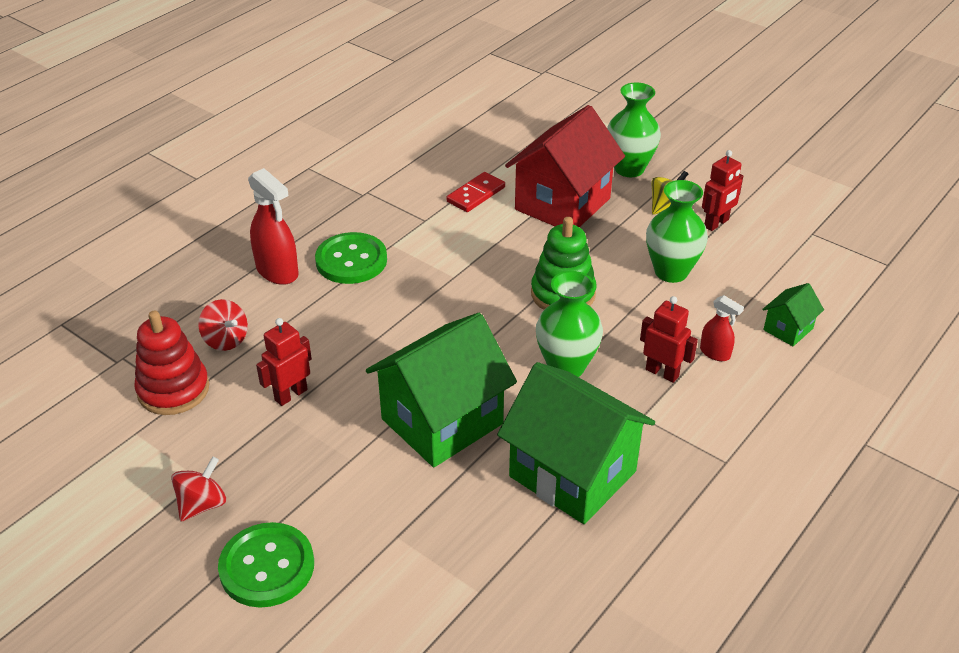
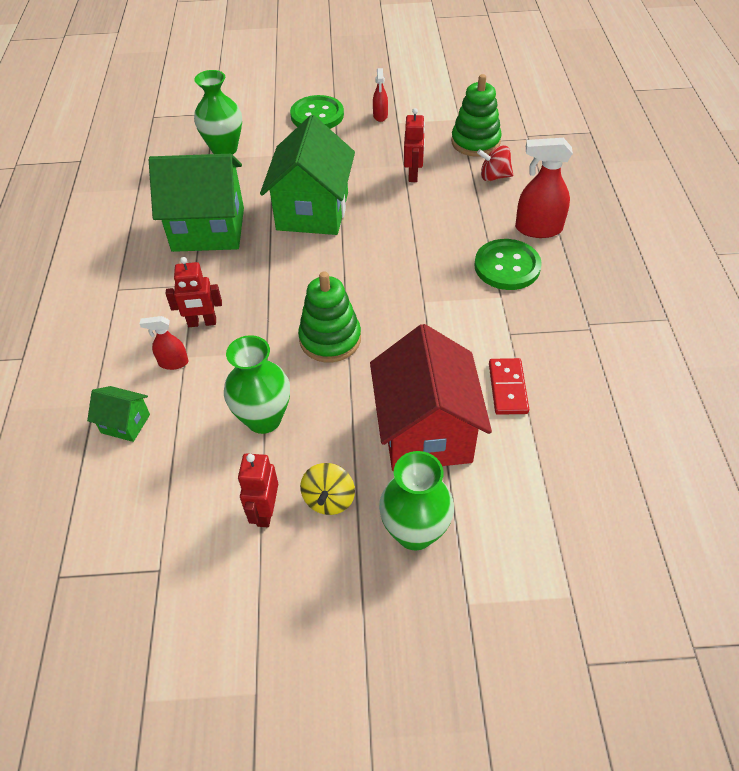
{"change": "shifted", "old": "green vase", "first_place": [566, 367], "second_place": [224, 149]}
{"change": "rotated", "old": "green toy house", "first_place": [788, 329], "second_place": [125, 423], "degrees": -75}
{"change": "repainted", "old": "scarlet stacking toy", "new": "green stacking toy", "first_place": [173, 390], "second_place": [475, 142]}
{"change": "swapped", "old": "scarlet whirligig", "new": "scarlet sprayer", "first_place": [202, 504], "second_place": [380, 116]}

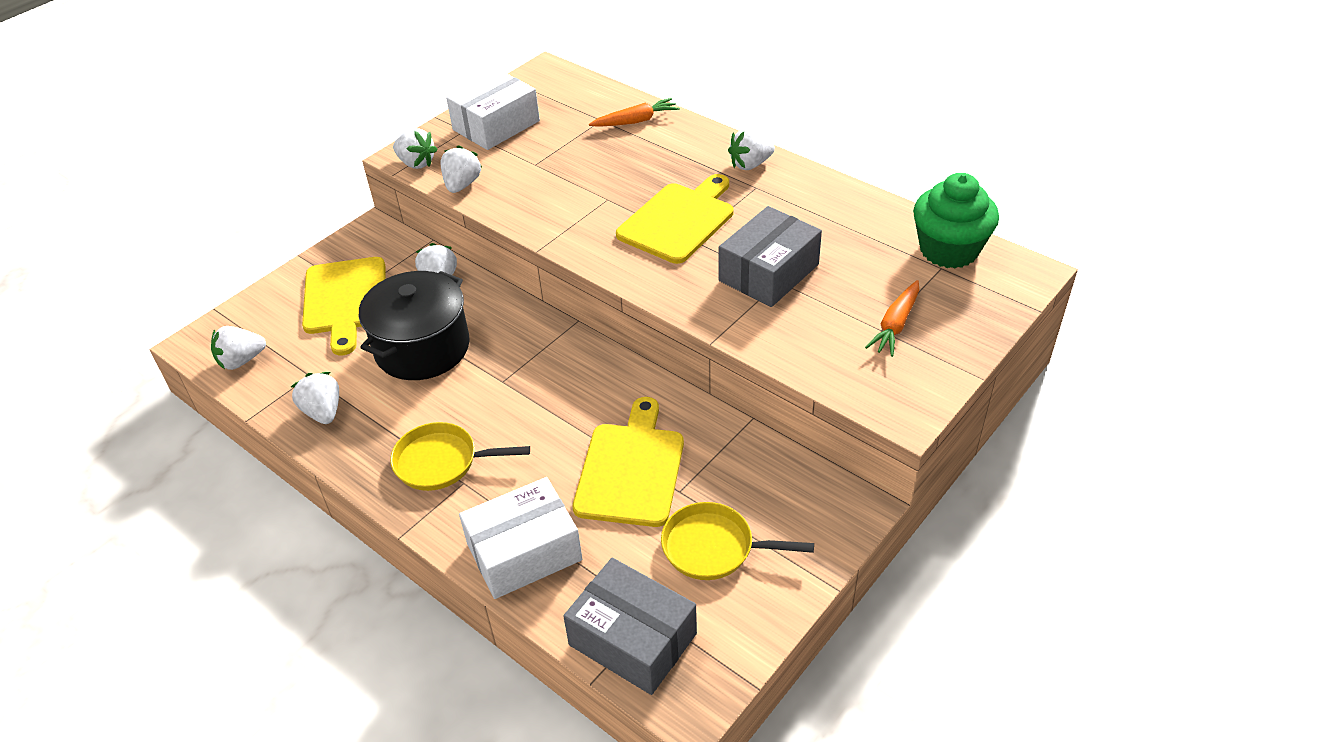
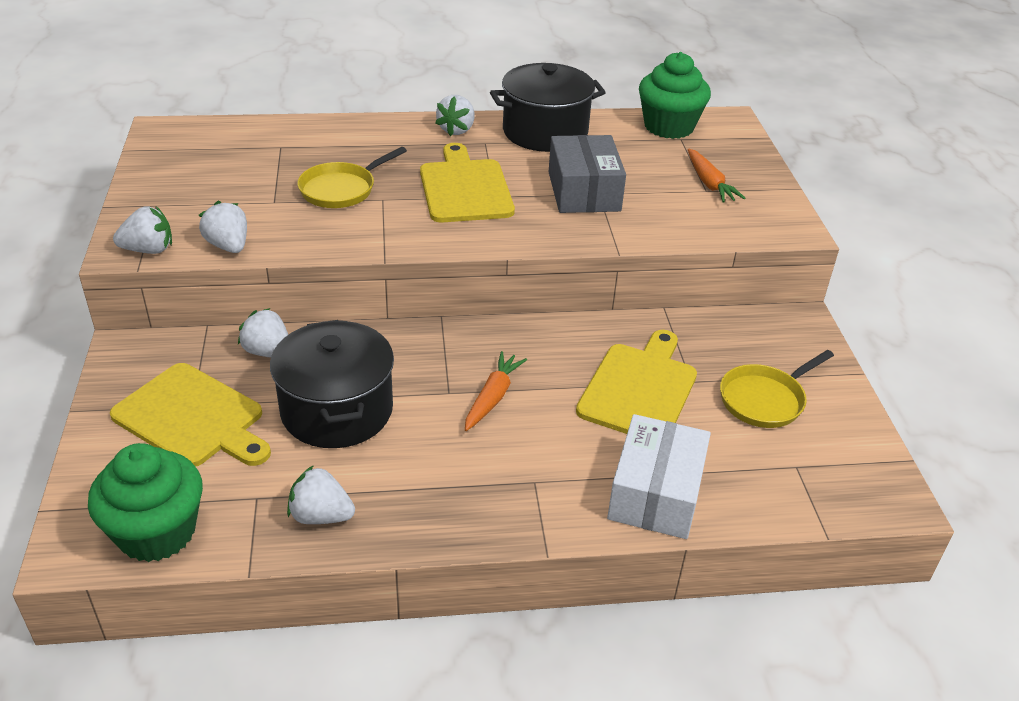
{"change": "gone", "old": "pure white package", "first_place": [496, 125]}
{"change": "shifted", "old": "bright orange carrot", "first_place": [635, 121], "second_place": [492, 397]}
{"change": "swapped", "old": "pure white strawberry", "new": "green fairy cake", "first_place": [241, 361], "second_place": [157, 532]}
{"change": "rotated", "old": "bright yellow cutting board", "first_place": [631, 469], "second_place": [639, 389], "degrees": 60}
{"change": "shifted", "old": "bright yellow pan", "first_place": [442, 462], "second_place": [341, 189]}
{"change": "gone", "old": "grey package", "first_place": [633, 639]}
{"change": "new", "new": "jet-black cooking pot", "second_place": [545, 132]}

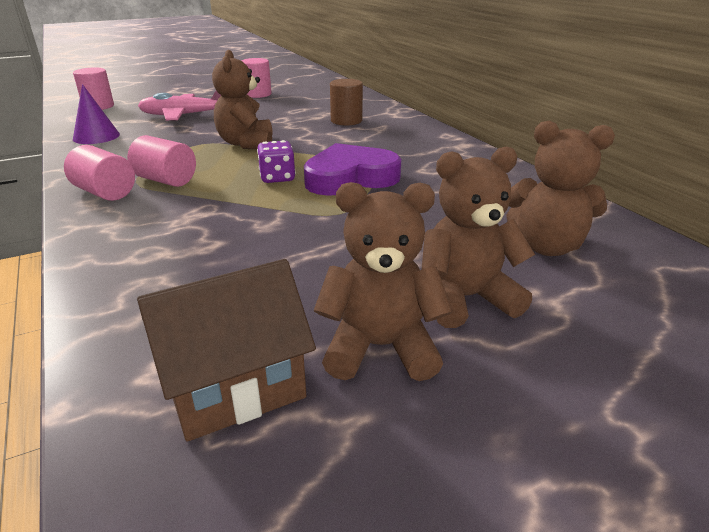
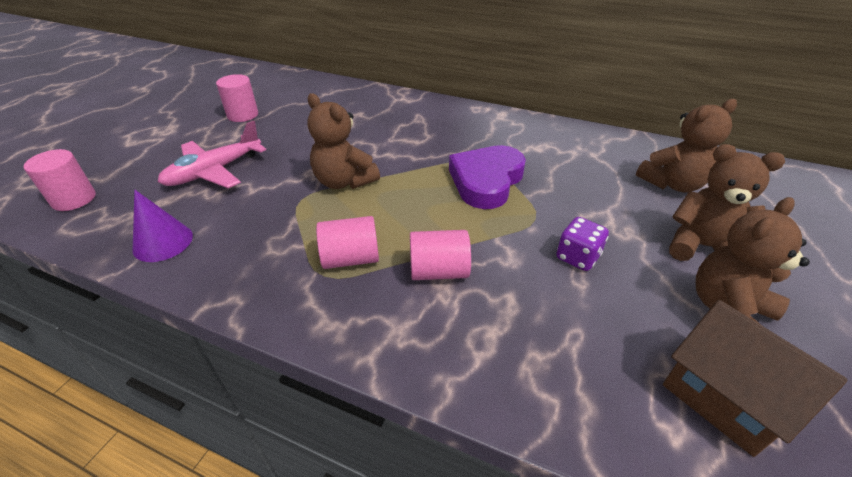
{"change": "gone", "old": "brown cylinder shape", "first_place": [346, 121]}
{"change": "shifted", "old": "royal purple dice", "first_place": [277, 178], "second_place": [577, 257]}
{"change": "shifted", "old": "rose-pink cylinder shape", "first_place": [105, 192], "second_place": [438, 271]}
{"change": "rotated", "old": "brown stuffed bear", "first_place": [466, 298], "second_place": [702, 247], "degrees": 75}
{"change": "rotated", "old": "brown toy house", "first_place": [235, 387], "second_place": [723, 398], "degrees": -60}

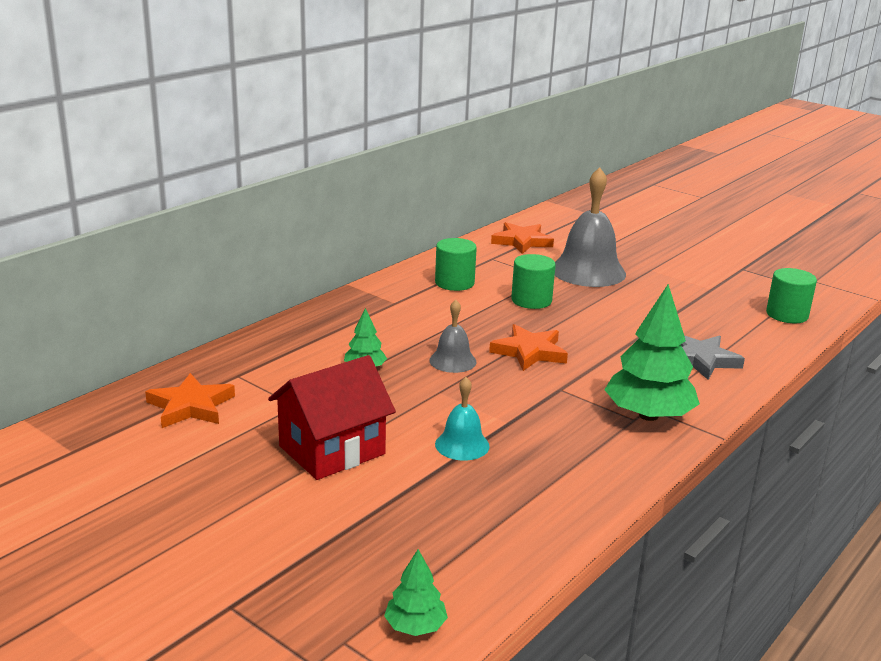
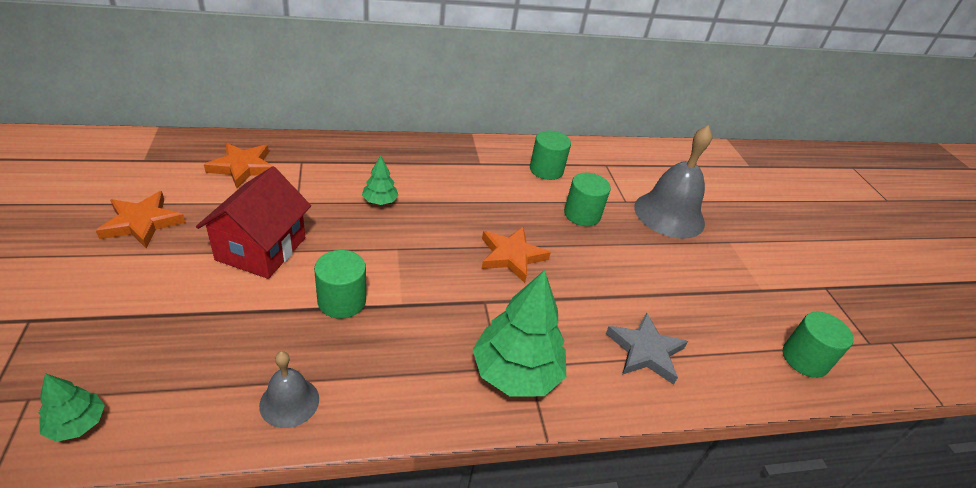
{"change": "shifted", "old": "bright orange star shape", "first_place": [522, 241], "second_place": [142, 223]}
{"change": "shifted", "old": "grey bell", "first_place": [452, 361], "second_place": [289, 402]}
{"change": "rotated", "old": "scarlet toy house", "first_place": [332, 450], "second_place": [261, 249], "degrees": -75}
{"change": "swapped", "old": "aqua bell", "new": "green cylinder shape", "first_place": [462, 445], "second_place": [342, 301]}

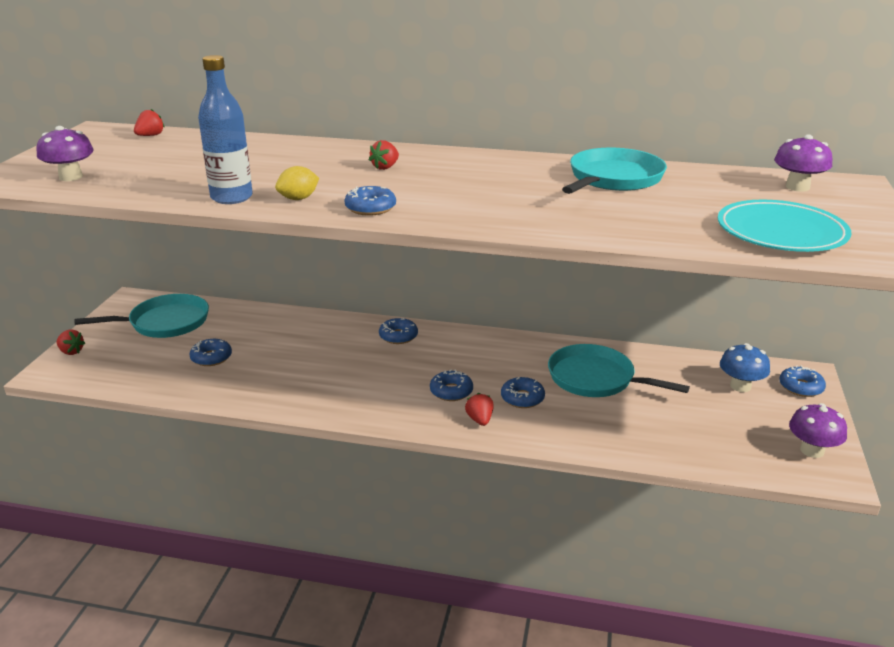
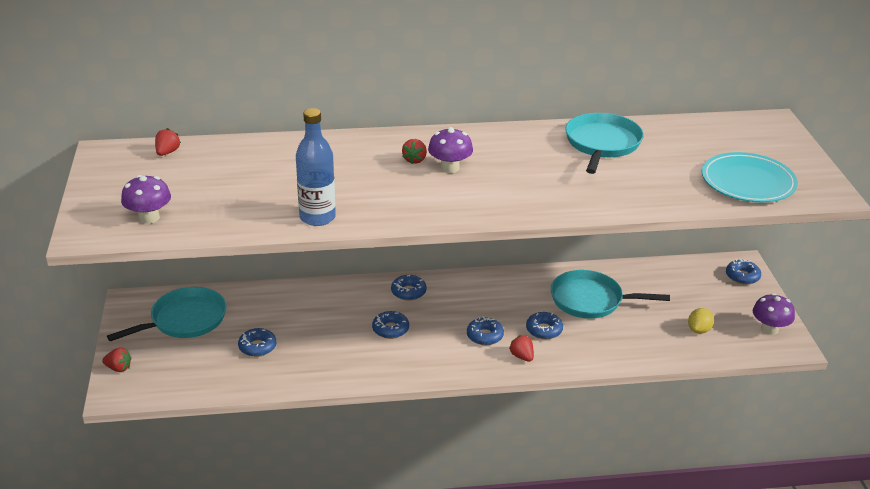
{"change": "shifted", "old": "royal purple toadstool", "first_place": [797, 187], "second_place": [450, 168]}
{"change": "shifted", "old": "bright yellow toy lemon", "first_place": [298, 198], "second_place": [699, 330]}
{"change": "shifted", "old": "royal blue donut", "first_place": [370, 208], "second_place": [390, 329]}
{"change": "gone", "old": "royal blue toadstool", "first_place": [740, 386]}

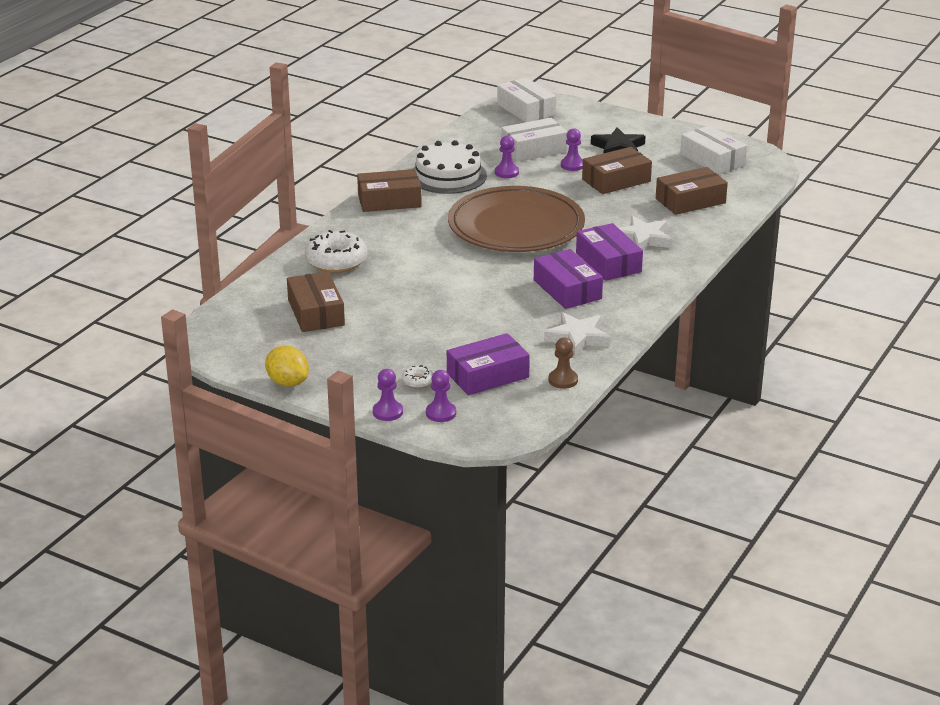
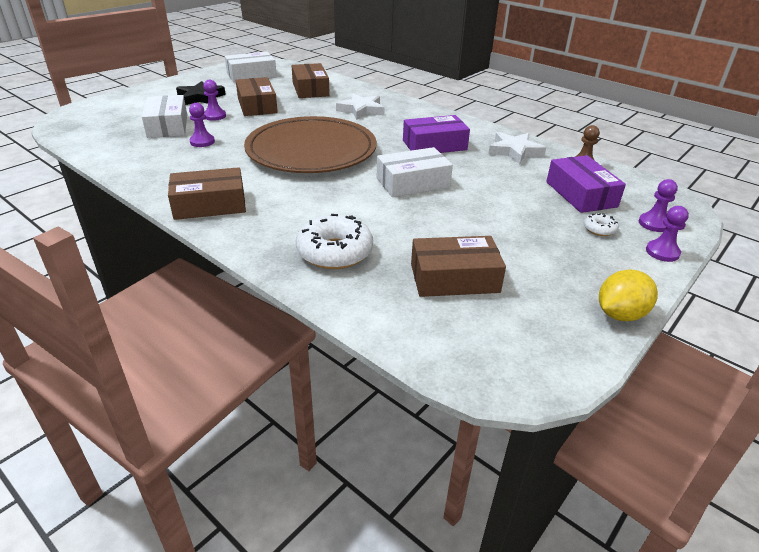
{"change": "shifted", "old": "pure white package", "first_place": [526, 109], "second_place": [412, 182]}
{"change": "gone", "old": "pure white layer cake", "first_place": [448, 176]}
{"change": "rotated", "old": "brown package", "first_place": [389, 200], "second_place": [210, 204], "degrees": 75}
{"change": "gone", "old": "royal purple package", "first_place": [608, 262]}

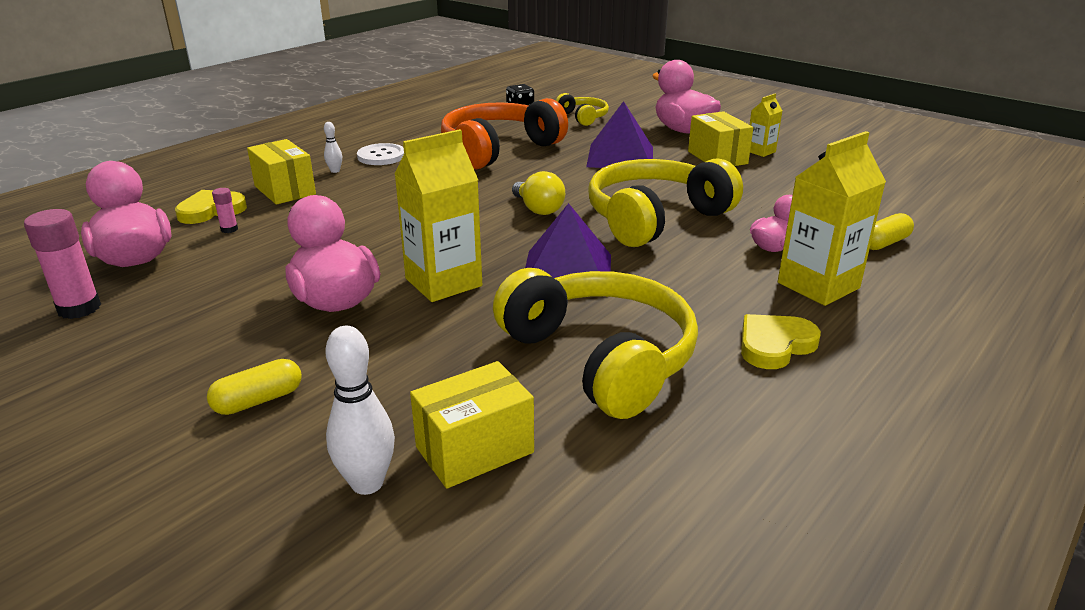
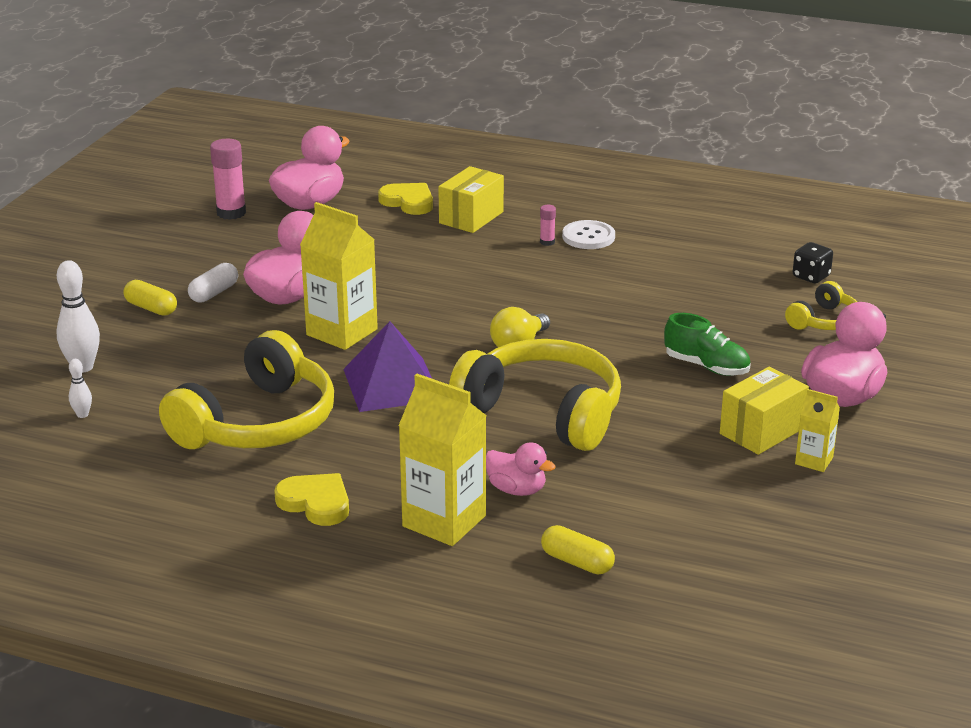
{"change": "gone", "old": "bright orange headphones", "first_place": [498, 149]}
{"change": "swapped", "old": "royal purple pyramid", "new": "green shoe", "first_place": [620, 156], "second_place": [706, 366]}
{"change": "shifted", "old": "pure white skittle", "first_place": [335, 171], "second_place": [82, 414]}
{"change": "shifted", "old": "rose-pink glue stick", "first_place": [229, 229], "second_place": [547, 242]}
{"change": "gone", "old": "bright yellow package", "first_place": [474, 450]}
{"change": "new", "new": "pure white pill", "second_place": [214, 293]}

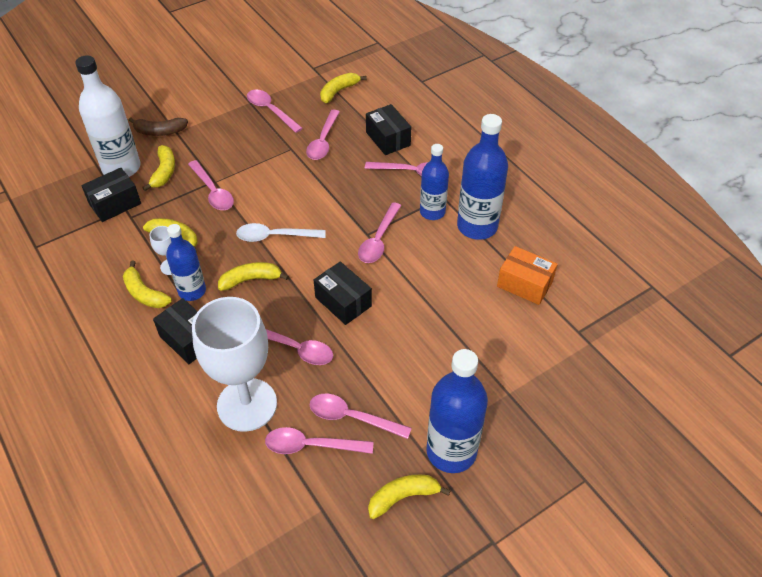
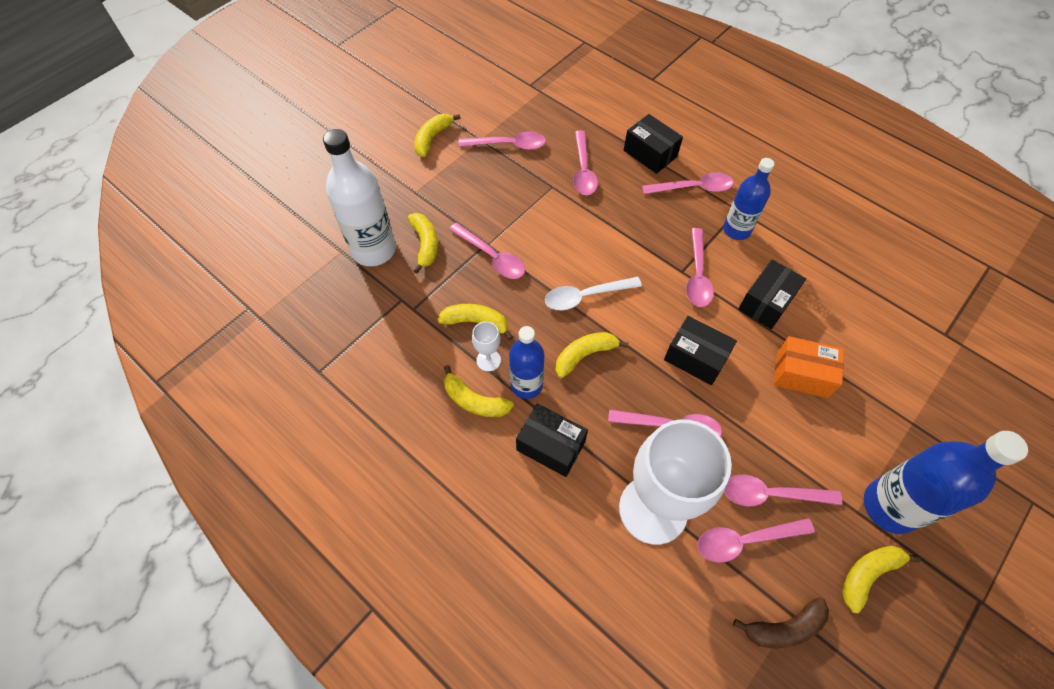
{"change": "shifted", "old": "bright yellow toy banana", "first_place": [338, 91], "second_place": [432, 138]}
{"change": "rotated", "old": "rose-pink spoon", "first_place": [270, 110], "second_place": [509, 145], "degrees": 150}
{"change": "gone", "old": "royal blue drink bottle", "first_place": [477, 226]}
{"change": "shifted", "old": "brown toy banana", "first_place": [160, 132], "second_place": [784, 627]}
{"change": "shifted", "old": "jet-black package", "first_place": [115, 203], "second_place": [766, 302]}
{"change": "shifted", "old": "bright orange package", "first_place": [524, 284], "second_place": [801, 374]}

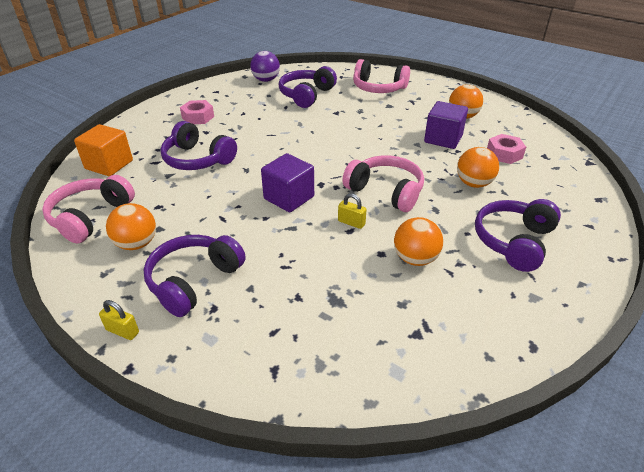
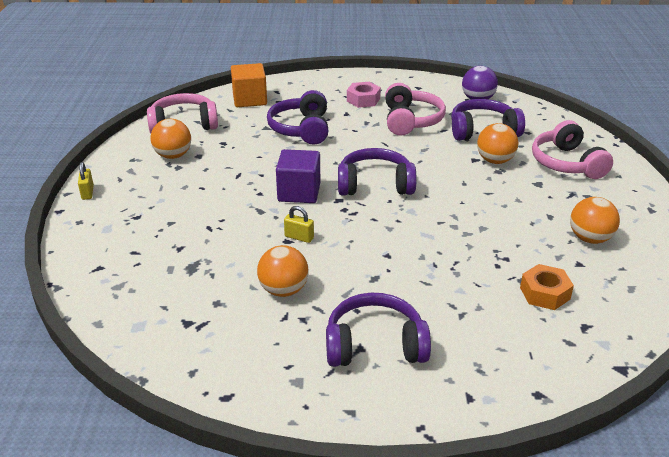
{"change": "gone", "old": "royal purple block", "first_place": [443, 139]}
{"change": "repainted", "old": "rose-pink nut", "new": "bright orange nut", "first_place": [504, 154], "second_place": [544, 293]}
{"change": "shifted", "old": "bright orange ball", "first_place": [473, 183], "second_place": [495, 161]}
{"change": "shifted", "old": "rose-pink headphones", "first_place": [386, 191], "second_place": [411, 120]}
{"change": "rotated", "old": "bright yellow lock", "first_place": [351, 223], "second_place": [299, 237], "degrees": -60}
{"change": "shifted", "old": "royal purple headphones", "first_place": [193, 281], "second_place": [375, 185]}

